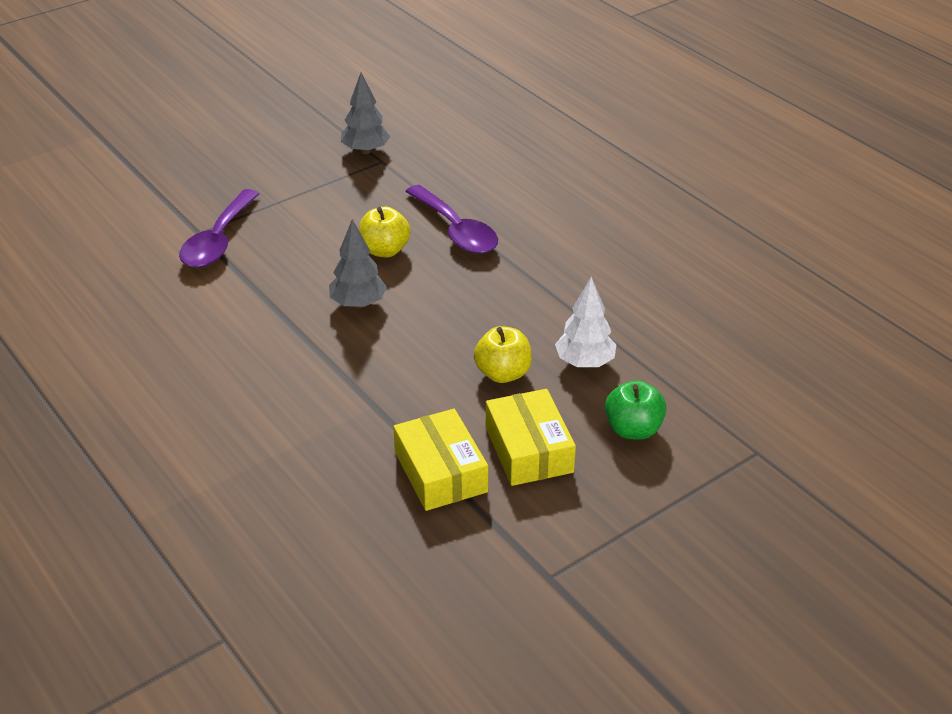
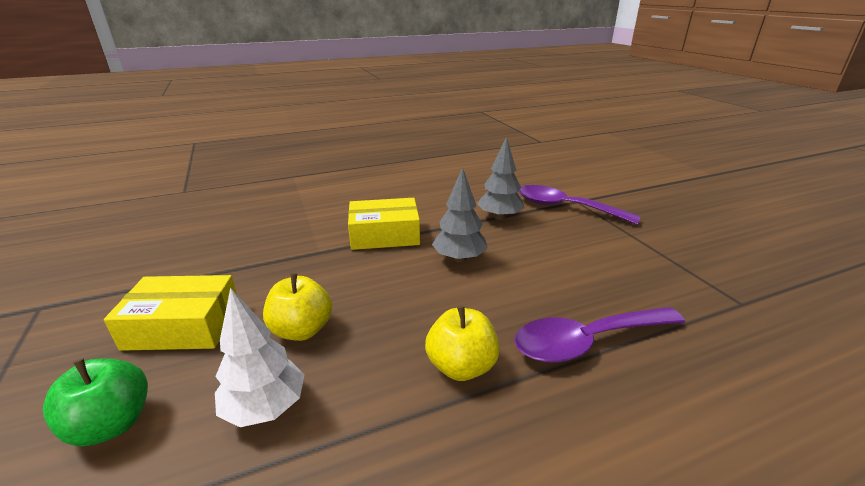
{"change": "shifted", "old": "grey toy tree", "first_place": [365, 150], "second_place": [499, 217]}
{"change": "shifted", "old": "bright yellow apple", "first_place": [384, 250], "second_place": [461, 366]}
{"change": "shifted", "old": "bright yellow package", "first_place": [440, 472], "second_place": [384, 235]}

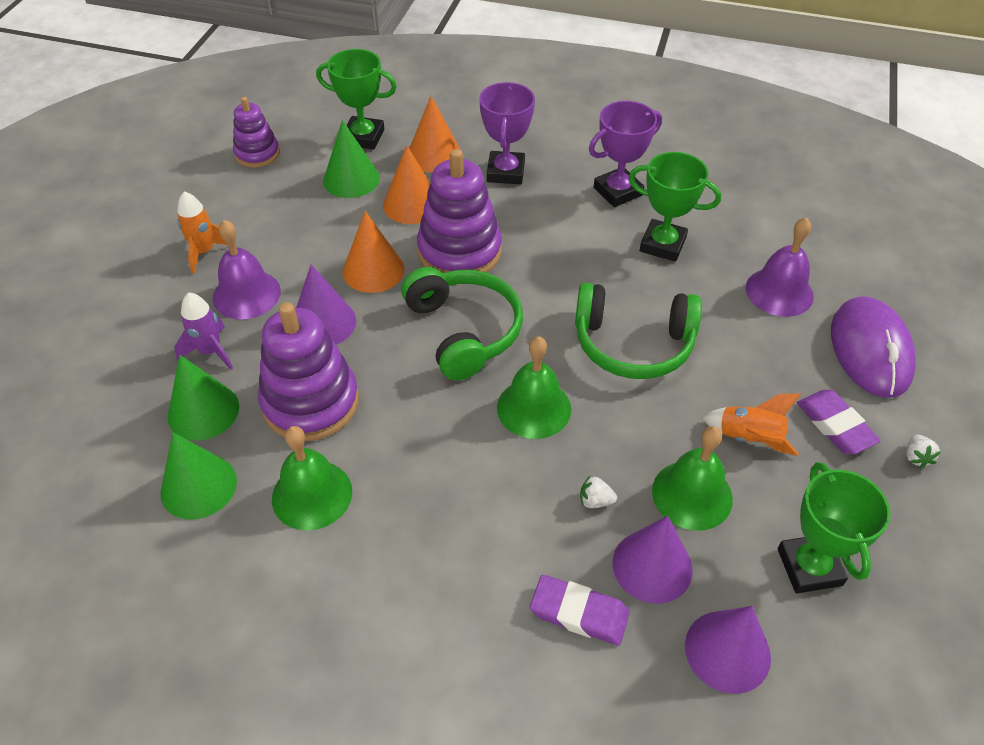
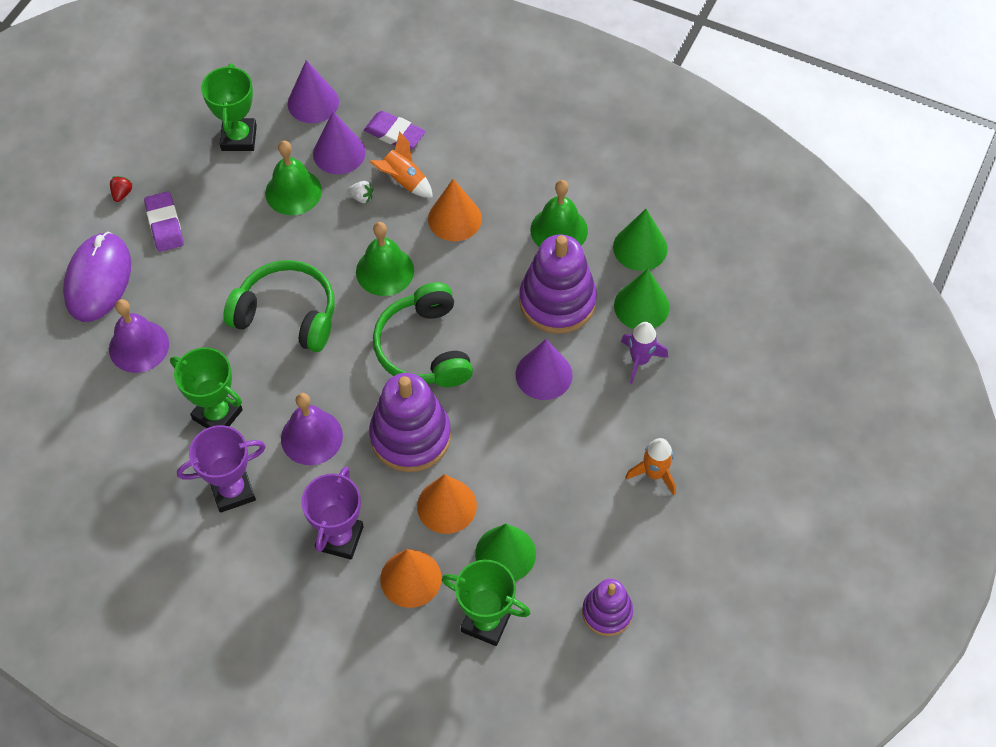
{"change": "shifted", "old": "bright orange cone shape", "first_place": [373, 270], "second_place": [454, 218]}
{"change": "shifted", "old": "royal purple bell", "first_place": [246, 294], "second_place": [311, 437]}
{"change": "shifted", "old": "bright orange toy rocket", "first_place": [749, 438], "second_place": [403, 181]}
{"change": "repainted", "old": "pure white strawberry", "new": "scarlet strawberry", "first_place": [916, 457], "second_place": [122, 193]}

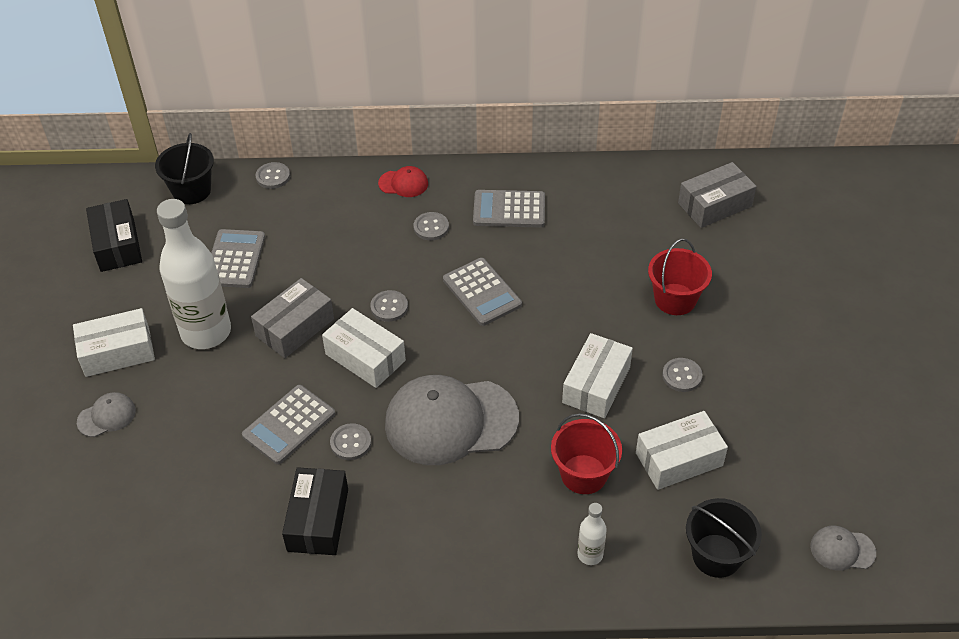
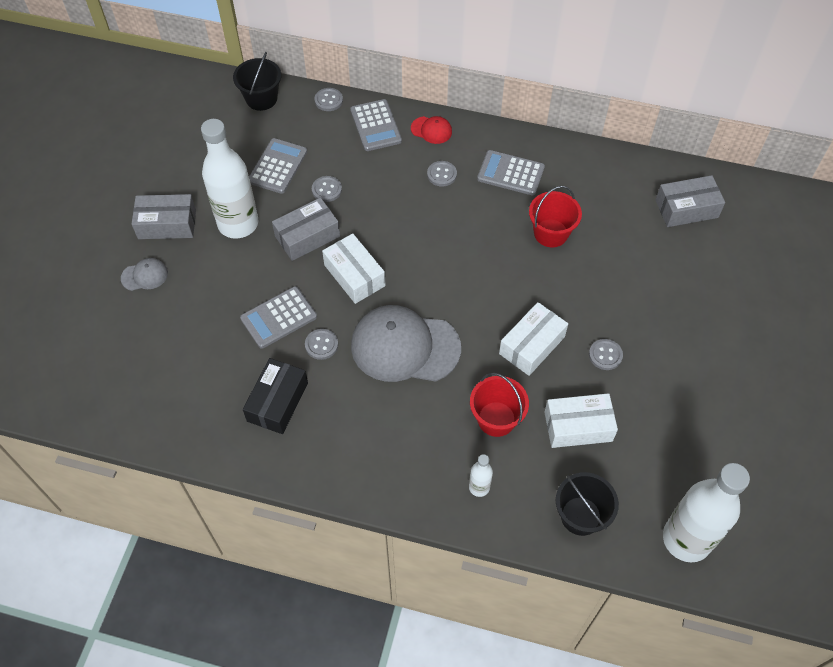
{"change": "gone", "old": "jet-black package", "first_place": [117, 245]}
{"change": "shifted", "old": "scarlet sand bucket", "first_place": [675, 299], "second_place": [551, 233]}
{"change": "shifted", "old": "grey pocket calculator", "first_place": [482, 292], "second_place": [375, 126]}
{"change": "shifted", "old": "grey shirt button", "first_place": [389, 307], "second_place": [326, 190]}
{"change": "repainted", "old": "pure white package", "new": "grey package", "first_place": [117, 352], "second_place": [167, 224]}
{"change": "swapped", "old": "grey cap", "new": "pure white drink bottle", "first_place": [842, 549], "second_place": [686, 539]}

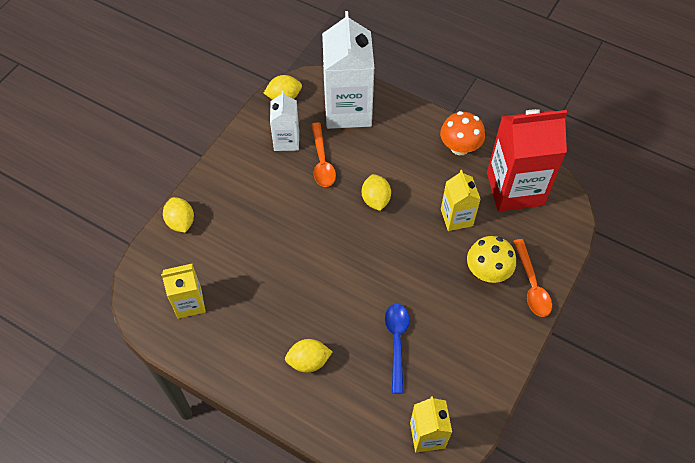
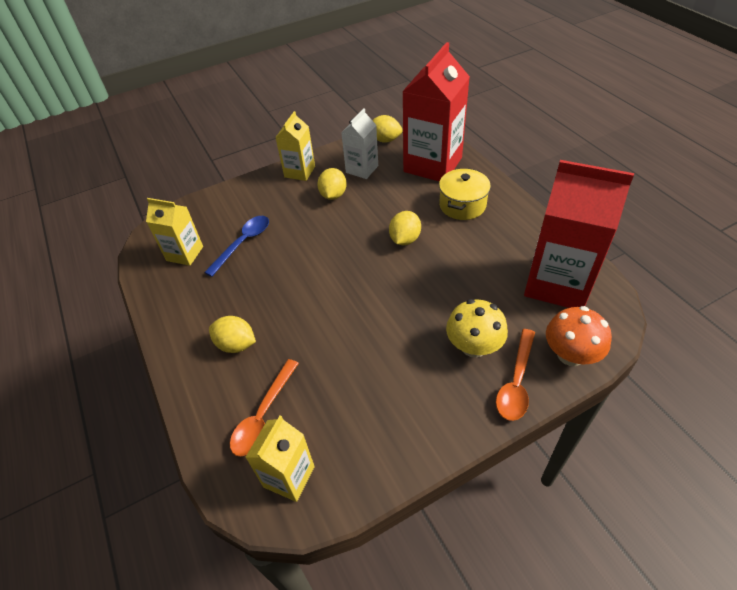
{"change": "repainted", "old": "pure white carton", "new": "scarlet carton", "first_place": [347, 110], "second_place": [432, 165]}
{"change": "shifted", "old": "bright orange toadstool", "first_place": [459, 147], "second_place": [570, 355]}
{"change": "shifted", "old": "bright orange spoon", "first_place": [322, 161], "second_place": [263, 415]}
{"change": "shifted", "old": "bright yellow carton", "first_place": [456, 217], "second_place": [299, 172]}
{"change": "shifted", "old": "bright yellow toy lemon", "first_place": [181, 222], "second_place": [333, 195]}
{"change": "shifted", "old": "royal blue spoon", "first_place": [396, 342], "second_place": [243, 243]}
{"change": "new", "new": "bright yellow cooking pot", "second_place": [462, 205]}

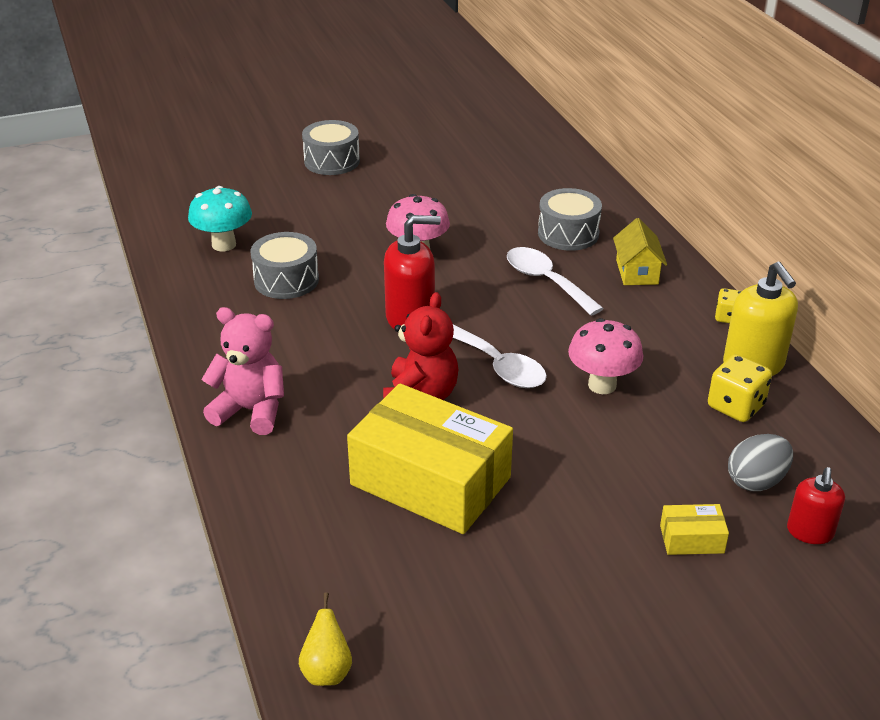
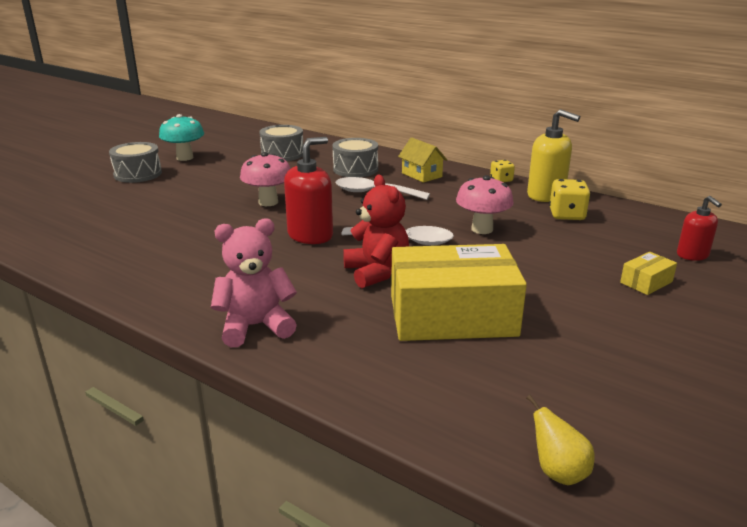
{"change": "shifted", "old": "aqua toadstool", "first_place": [224, 245], "second_place": [185, 158]}
{"change": "shifted", "old": "grey drum", "first_place": [286, 280], "second_place": [282, 154]}
{"change": "gone", "old": "grey egg", "first_place": [756, 481]}

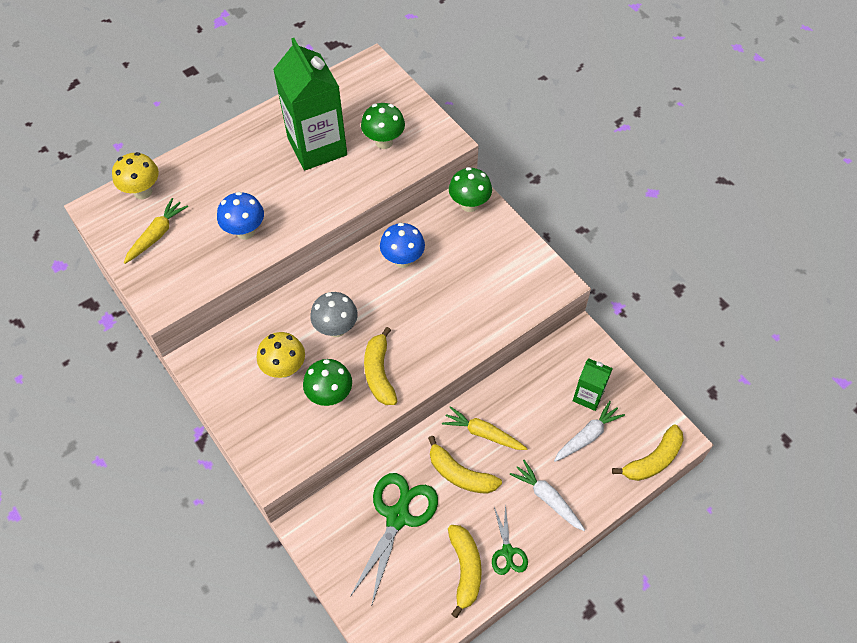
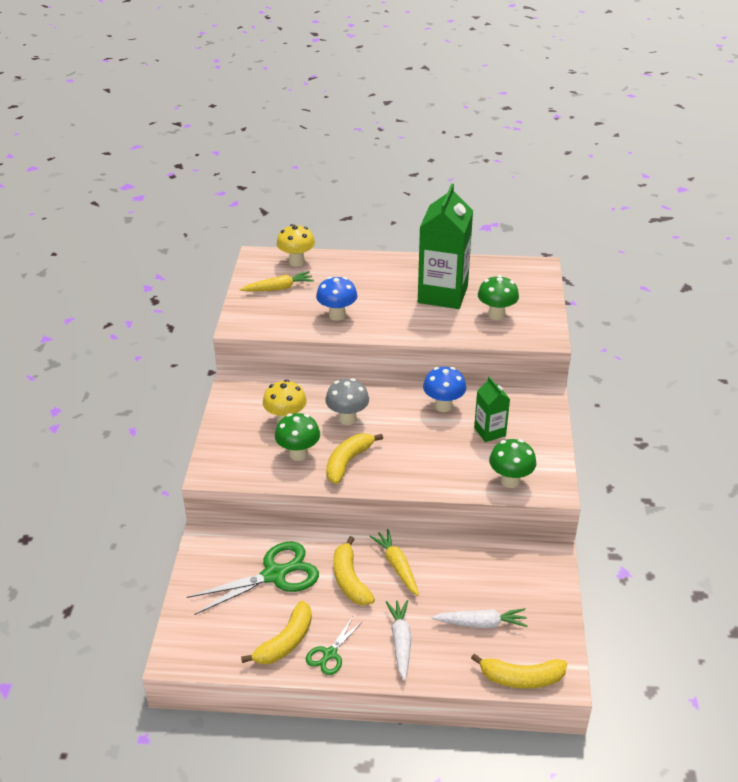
{"change": "shifted", "old": "green toadstool", "first_place": [469, 205], "second_place": [510, 481]}
{"change": "shifted", "old": "green carton", "first_place": [588, 396], "second_place": [490, 432]}

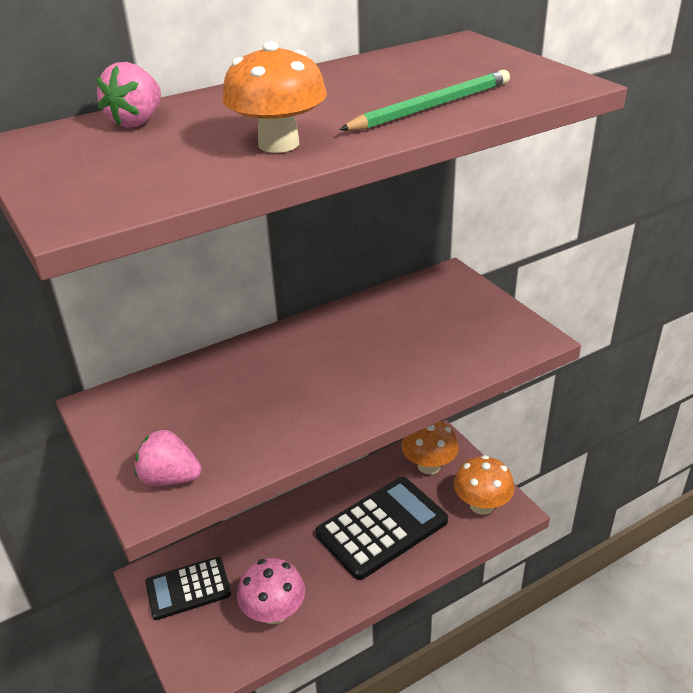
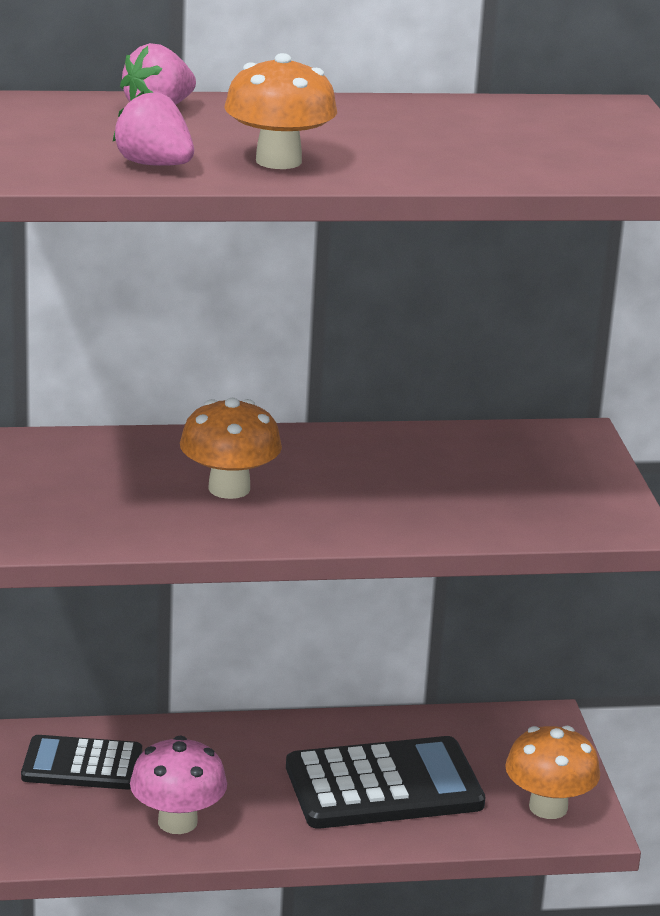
{"change": "gone", "old": "green lead pencil", "first_place": [431, 107]}
{"change": "shifted", "old": "bright orange toadstool", "first_place": [429, 466], "second_place": [229, 488]}
{"change": "shifted", "old": "rose-pink strawberry", "first_place": [170, 478], "second_place": [154, 165]}

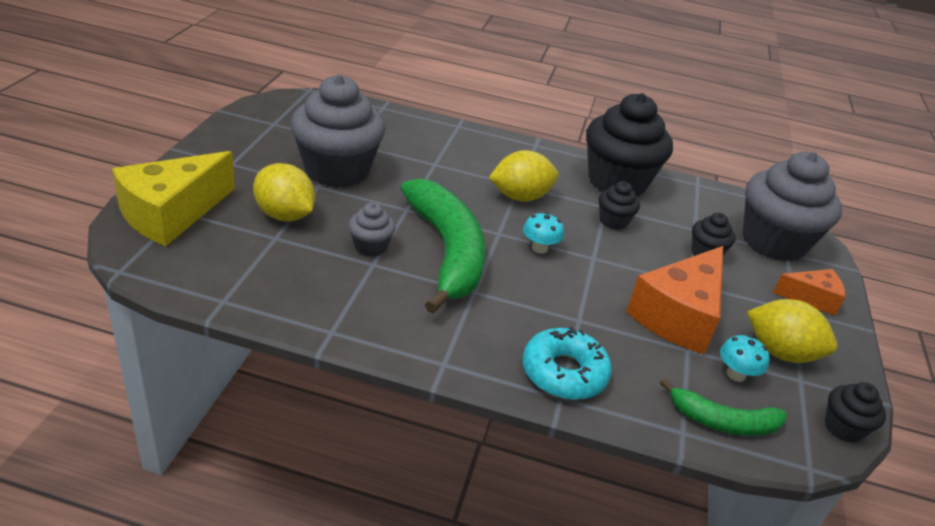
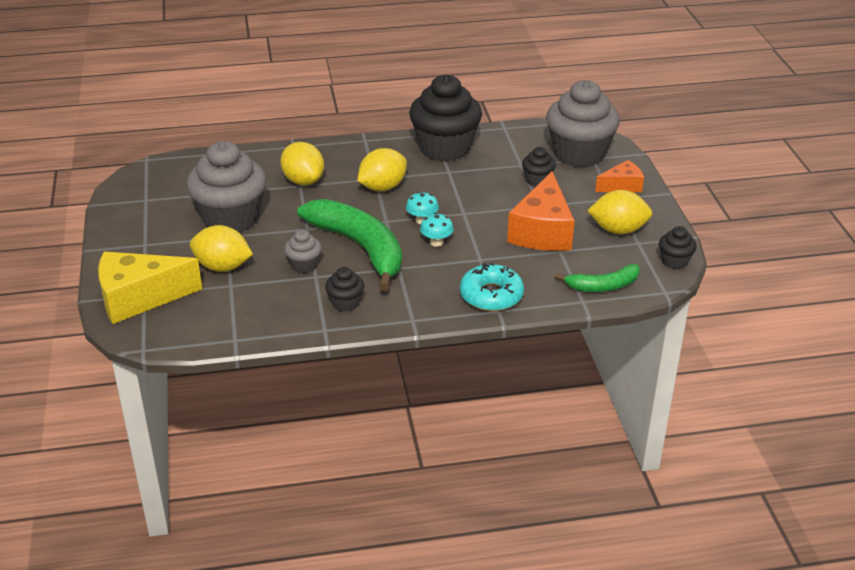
{"change": "rotated", "old": "bright yellow cheese wedge", "first_place": [171, 214], "second_place": [139, 298], "degrees": 60}
{"change": "shifted", "old": "jet-black fairy cake", "first_place": [613, 221], "second_place": [345, 303]}
{"change": "shifted", "old": "aqua toadstool", "first_place": [735, 374], "second_place": [436, 242]}
{"change": "new", "new": "bright yellow toy lemon", "second_place": [303, 181]}

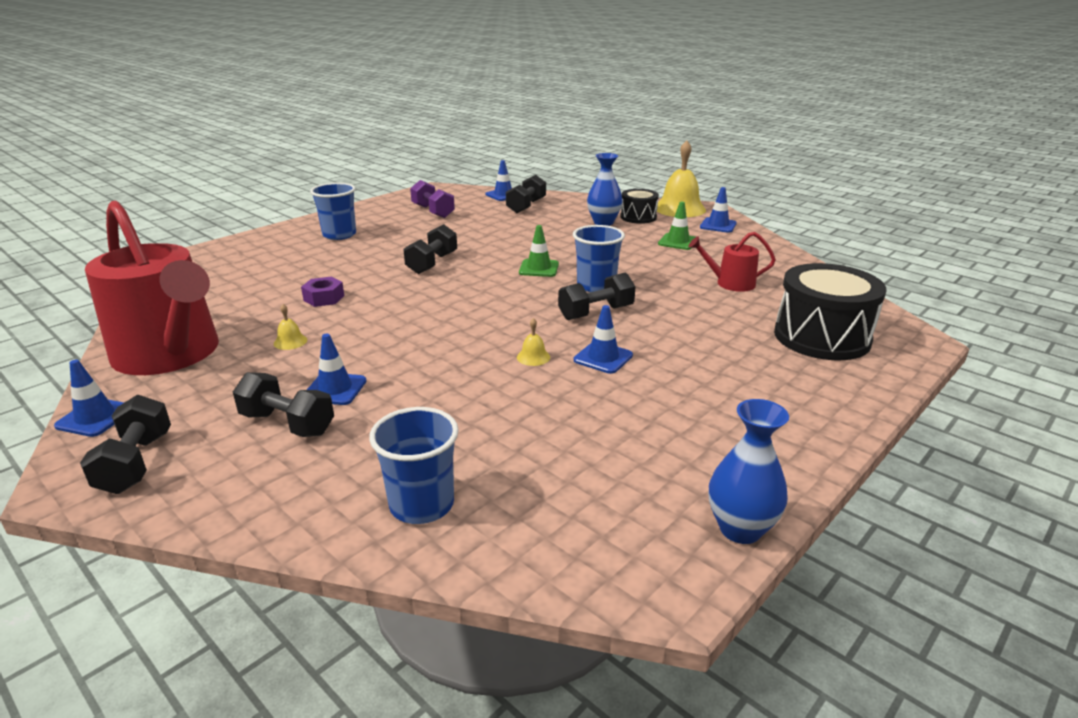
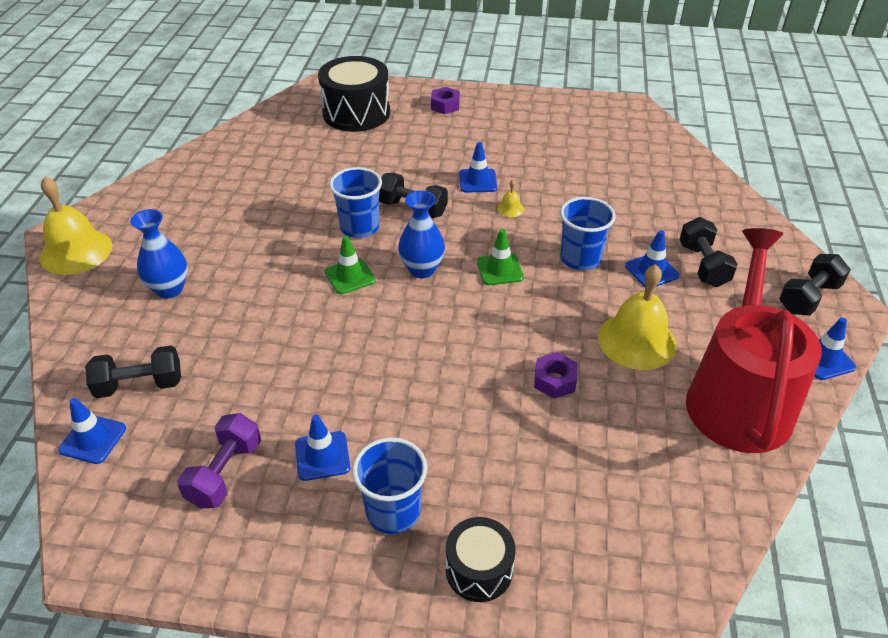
{"change": "shifted", "old": "royal blue road cone", "first_place": [718, 225], "second_place": [322, 456]}
{"change": "shifted", "old": "jet-black drum", "first_place": [638, 217], "second_place": [479, 570]}
{"change": "shifted", "old": "green road cone", "first_place": [677, 242], "second_place": [499, 269]}
{"change": "gone", "old": "jet-black free weight", "first_place": [432, 263]}
{"change": "gone", "old": "scarlet watering can", "first_place": [730, 283]}
{"change": "scaled", "old": "bright yellow bell", "first_place": [290, 341], "second_place": [636, 340], "factor": 2.41}
{"change": "shifted", "old": "royal blue vase", "first_place": [740, 529], "second_place": [422, 270]}
{"change": "shifted", "old": "royal blue cup", "first_place": [422, 505], "second_place": [580, 259]}
{"change": "new", "new": "royal purple nut", "second_place": [445, 105]}

